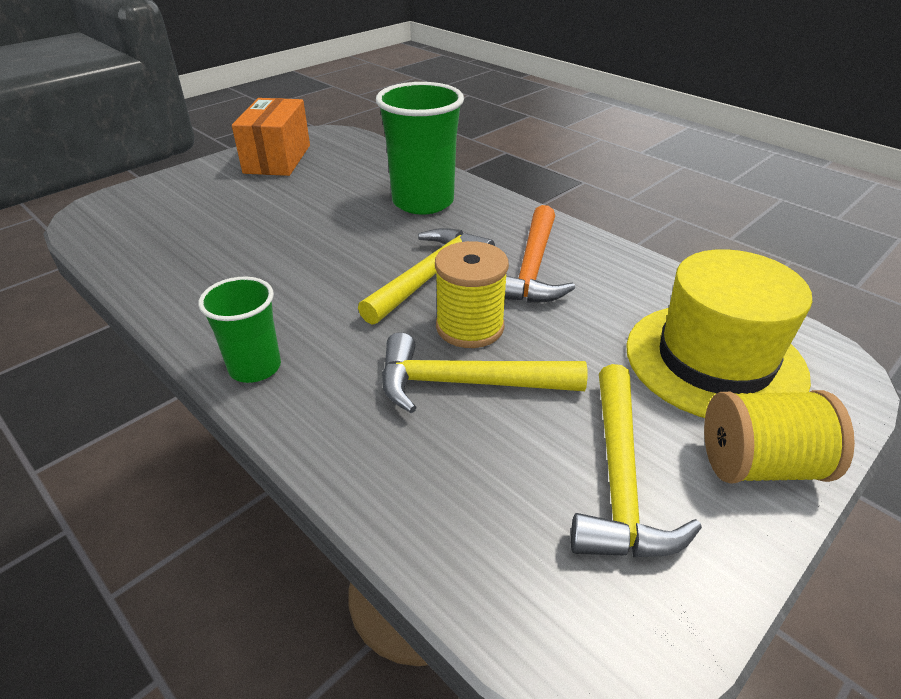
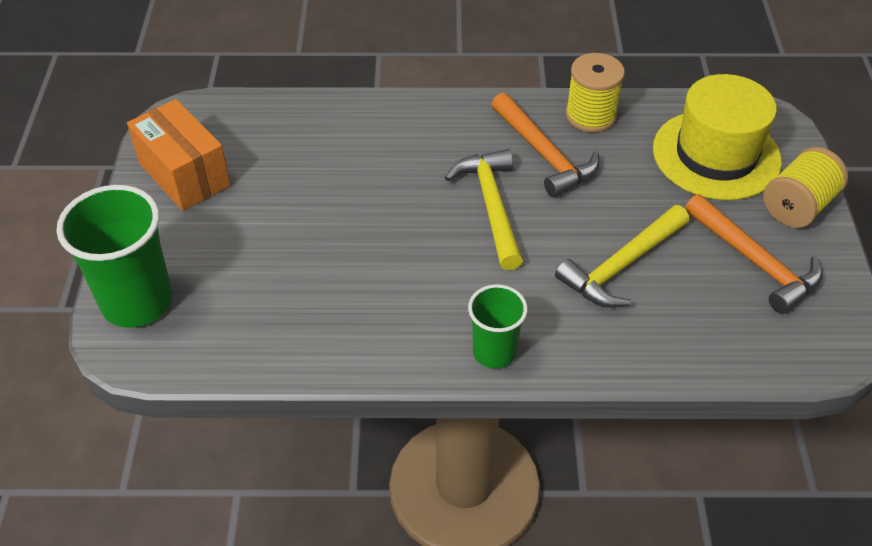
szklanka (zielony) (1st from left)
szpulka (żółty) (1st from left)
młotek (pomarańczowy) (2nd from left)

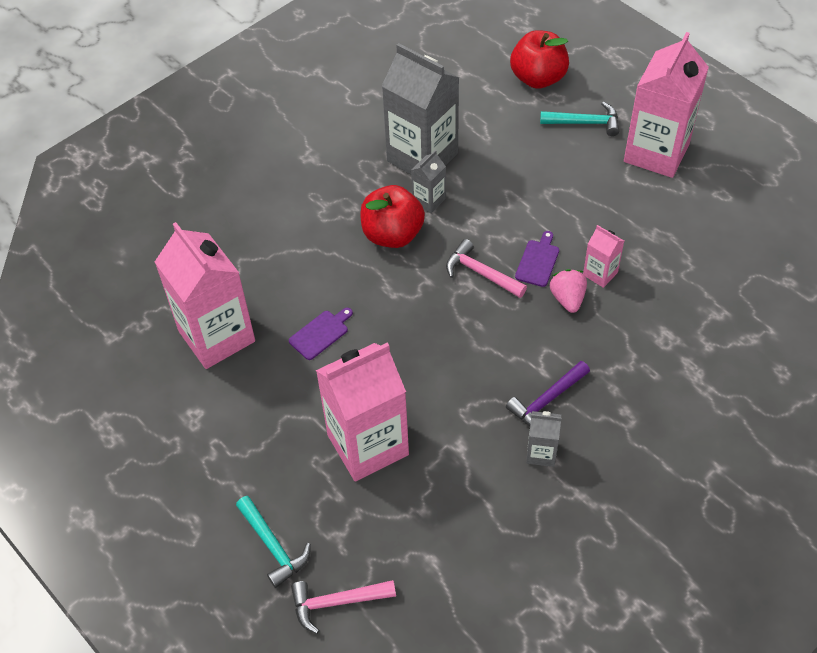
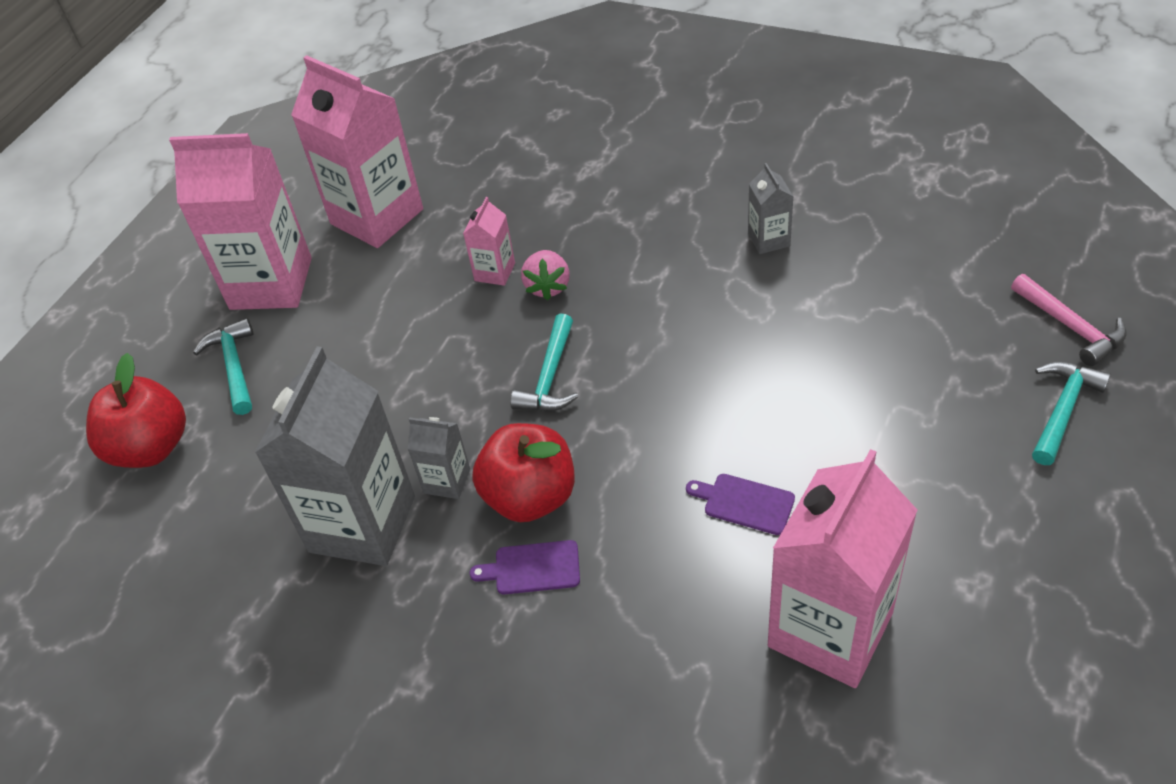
karton mleka (różowy) (2nd from left)
młotek (turkusowy) (2nd from left)
młotek (fioletowy)
deska do krojenia (fioletowy) (1st from left)
truskawka (różowy)

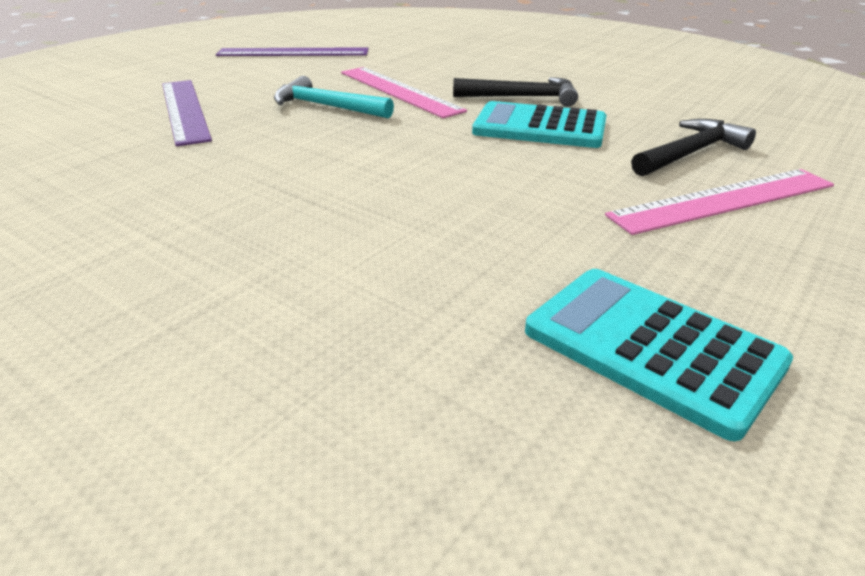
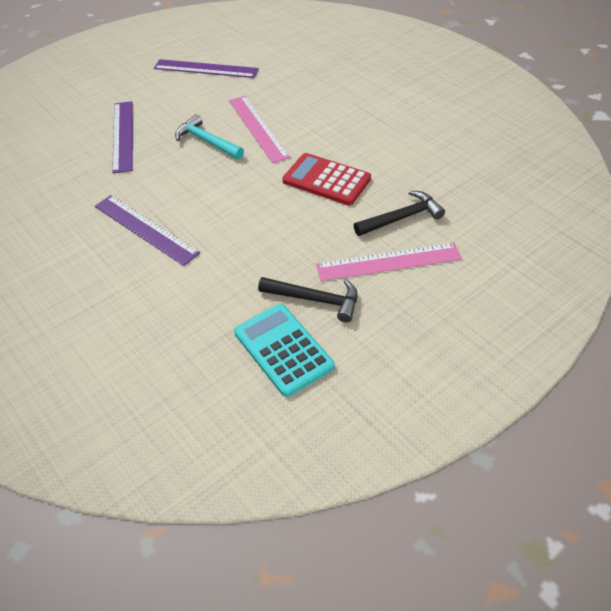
młotek (czarny) (1st from left)
kalkulator (czerwony)
linijka (fioletowy) (2nd from left)

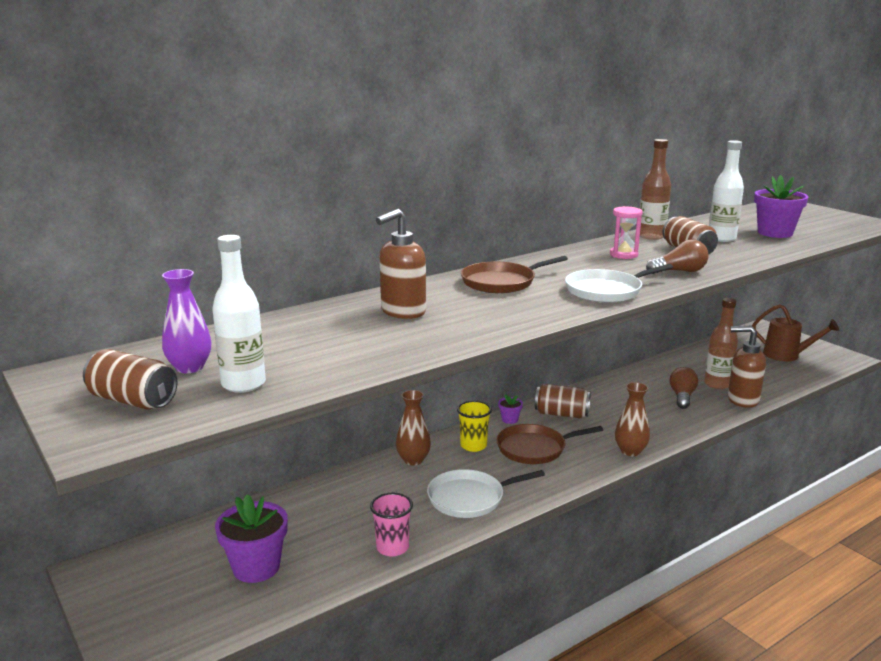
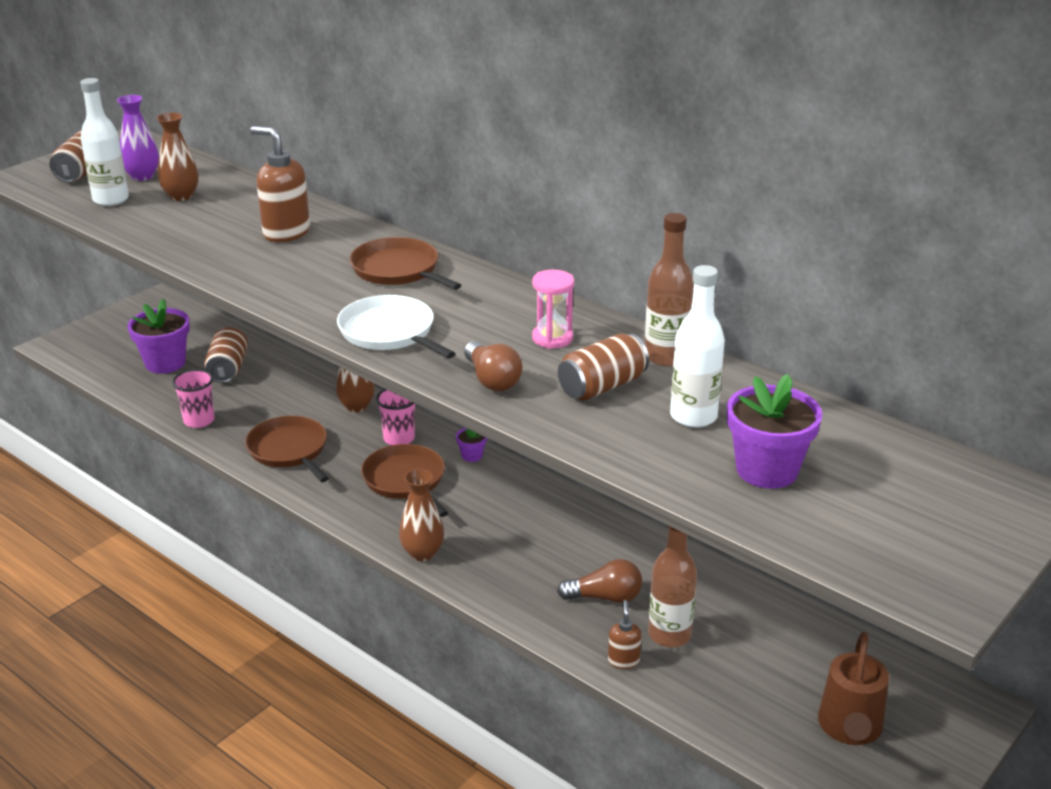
patelnia (brązowy) (1st from left)
szklanka (różowy) (2nd from left)
puszka (brązowy) (2nd from left)
dozownik mydła (brązowy) (2nd from left)
wazon (brązowy) (1st from left)

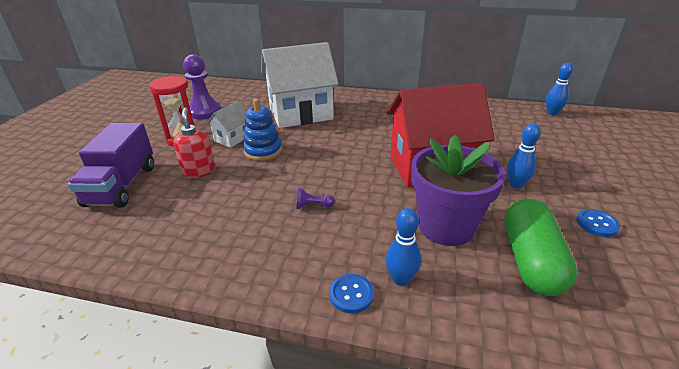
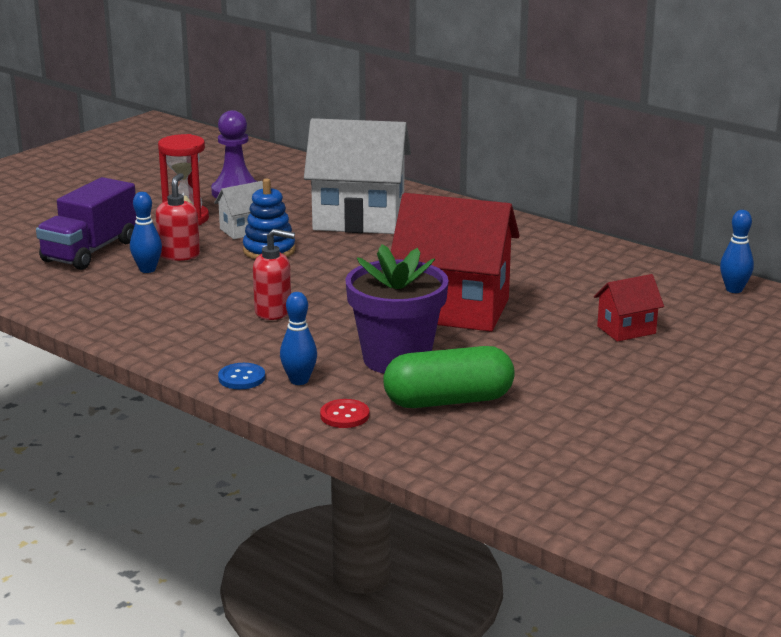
dozownik mydła (czerwony) (2nd from left)
kapsułka (zielony)
kręgiel (niebieski) (1st from left)
guzik (niebieski) (2nd from left in the first image)
guzik (czerwony)
domek (czerwony) (2nd from left)

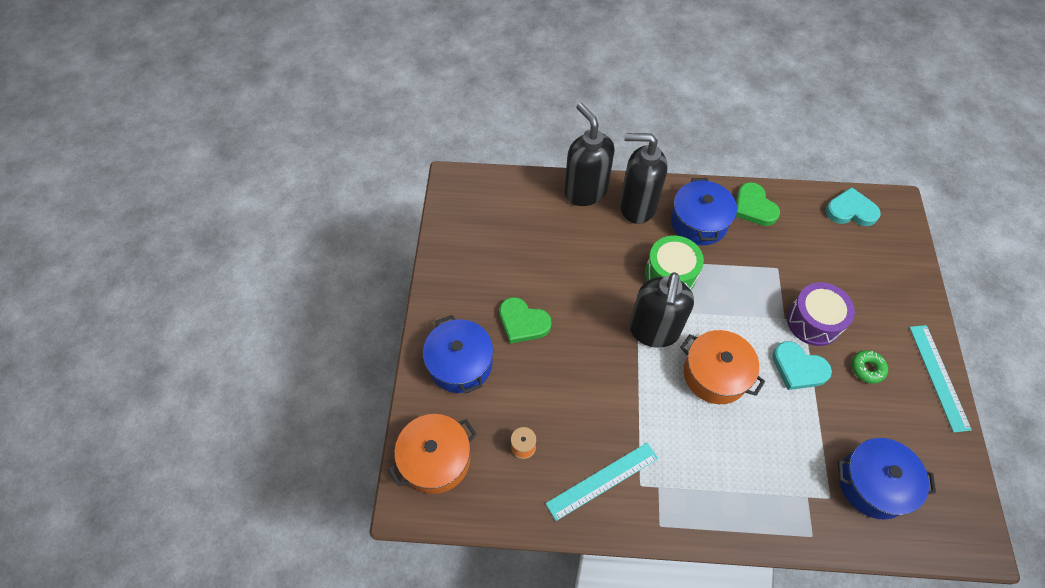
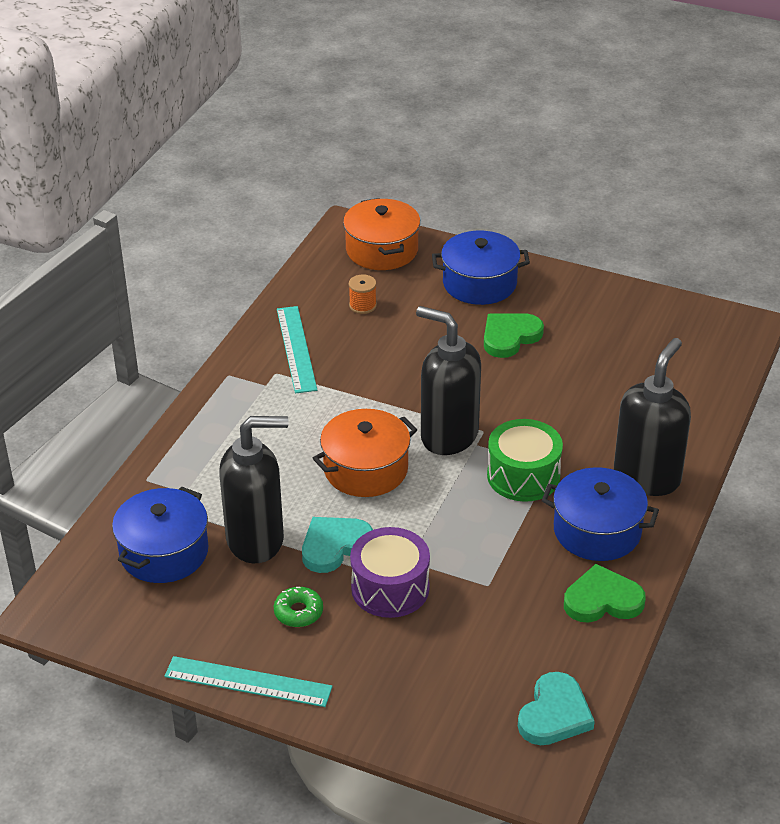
dozownik mydła (czarny) (1st from left)

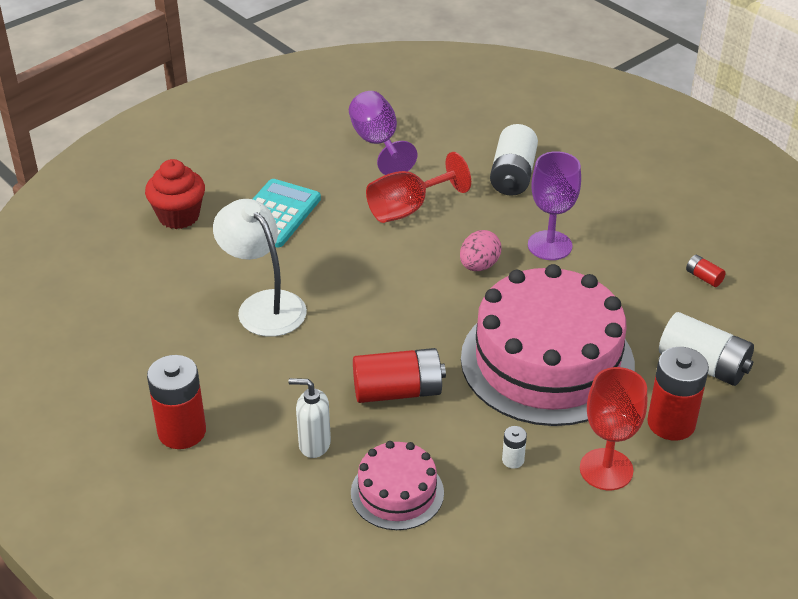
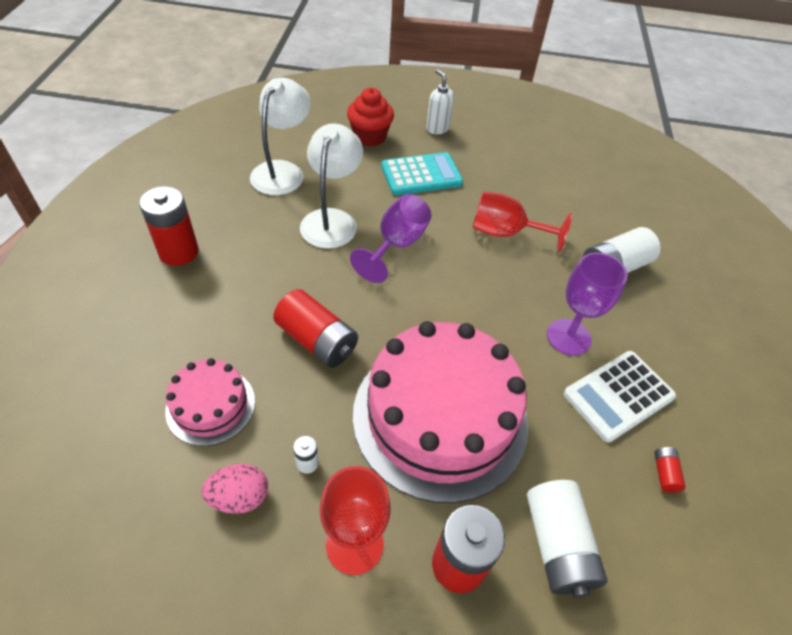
dozownik mydła (biały)
kielich (fioletowy) (1st from left)
jajko (różowy)
lampka (biały) (1st from left)
kalkulator (biały)

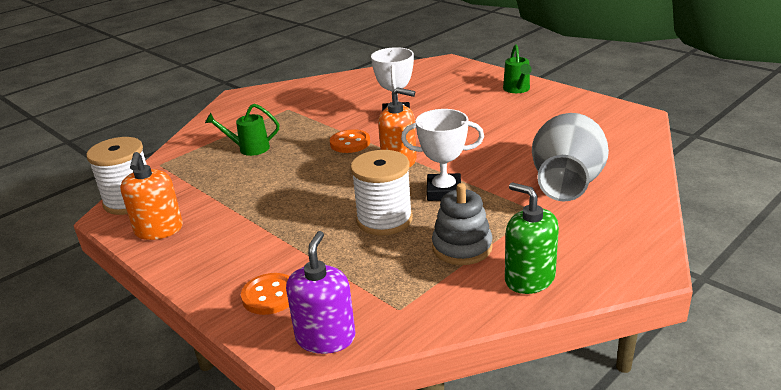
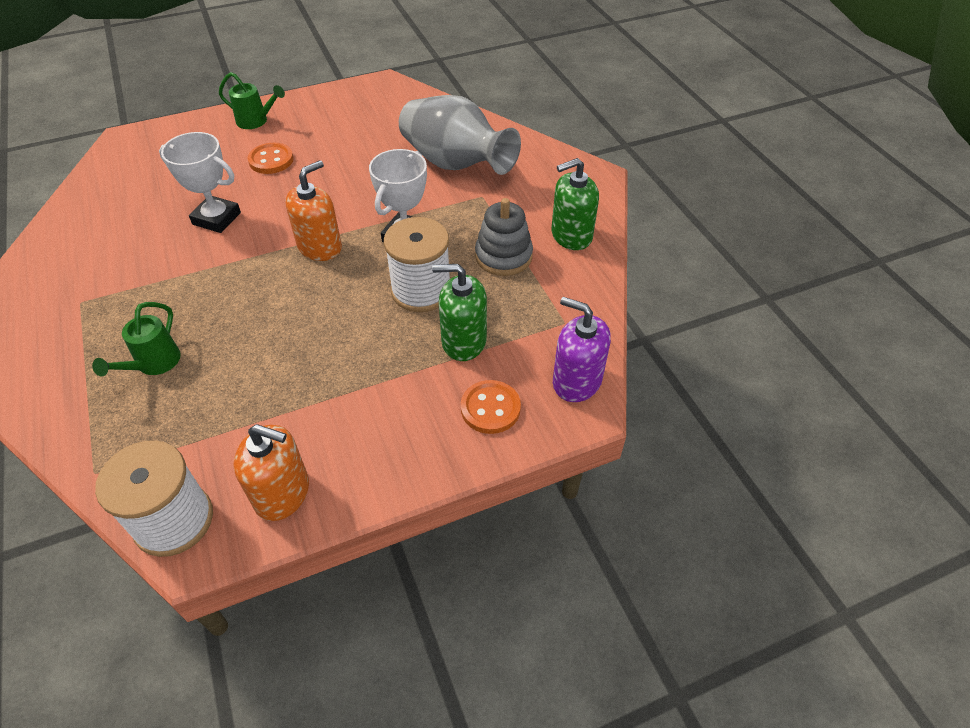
guzik (pomarańczowy) (1st from left)
dozownik mydła (zielony) (1st from left)

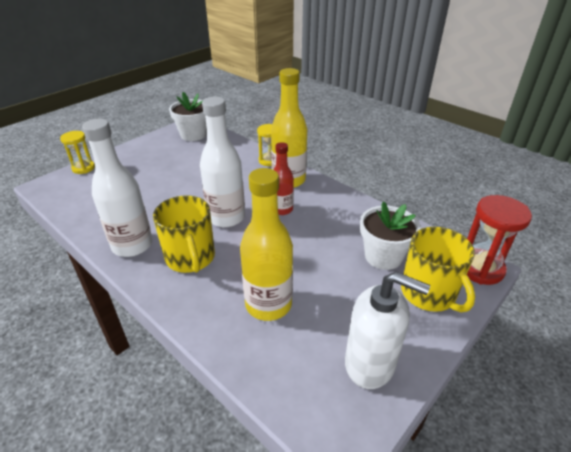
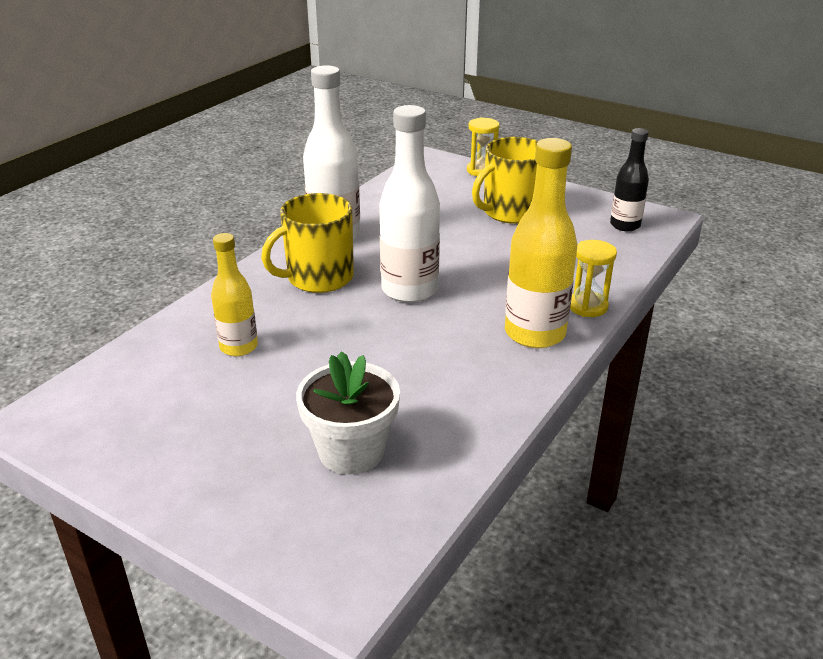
butelka (czarny)
butelka (żółty) (1st from left)
butelka (czerwony)
dozownik mydła (biały)
kubek (żółty) (2nd from left)
klepsydra (czerwony)

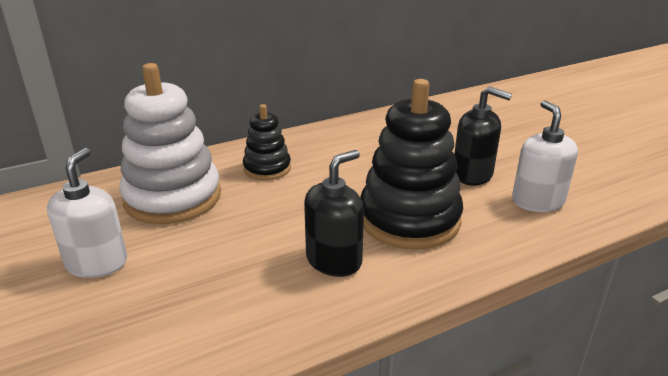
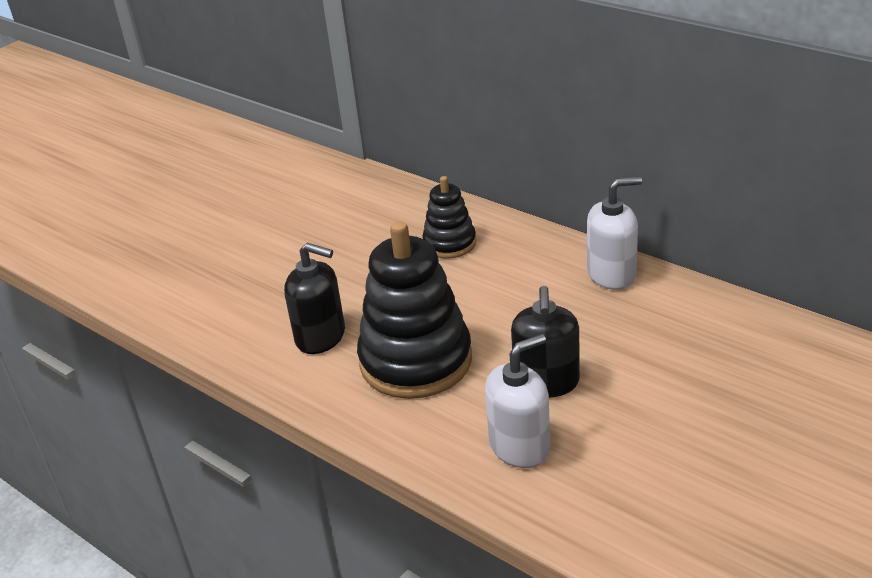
dozownik mydła (biały) (2nd from left)
zabawka nakładanka (biały)

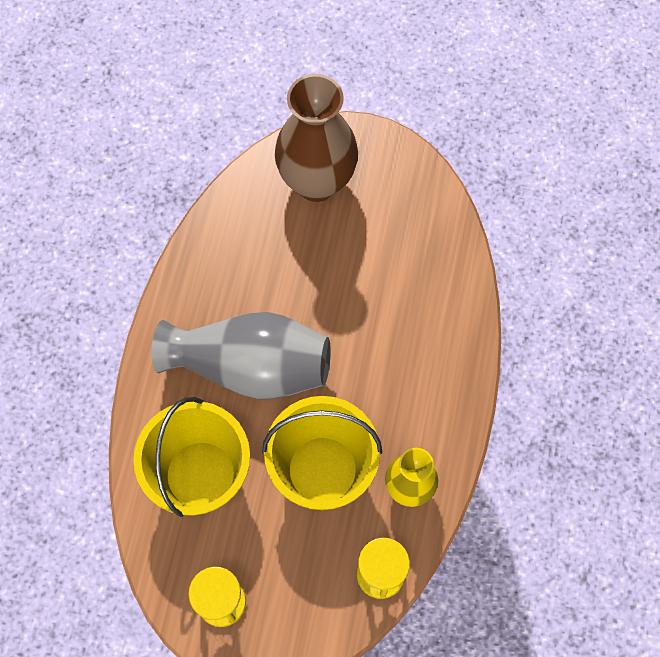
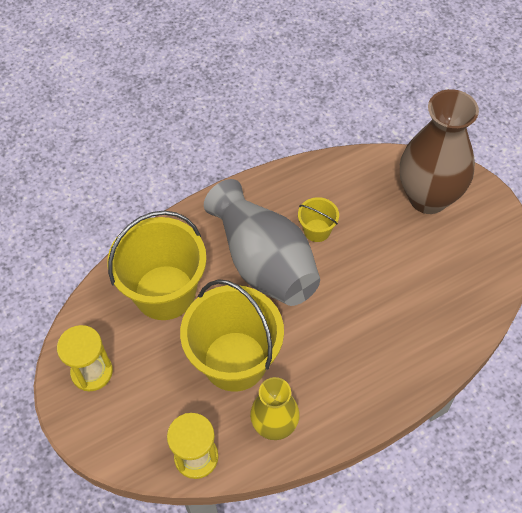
wiadro (żółty) (3rd from left)

